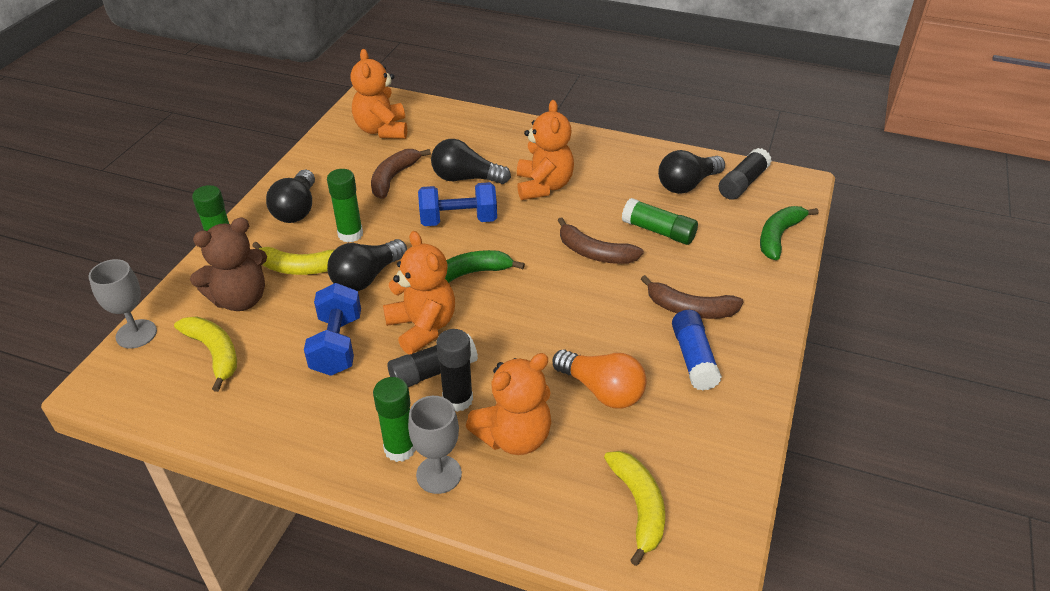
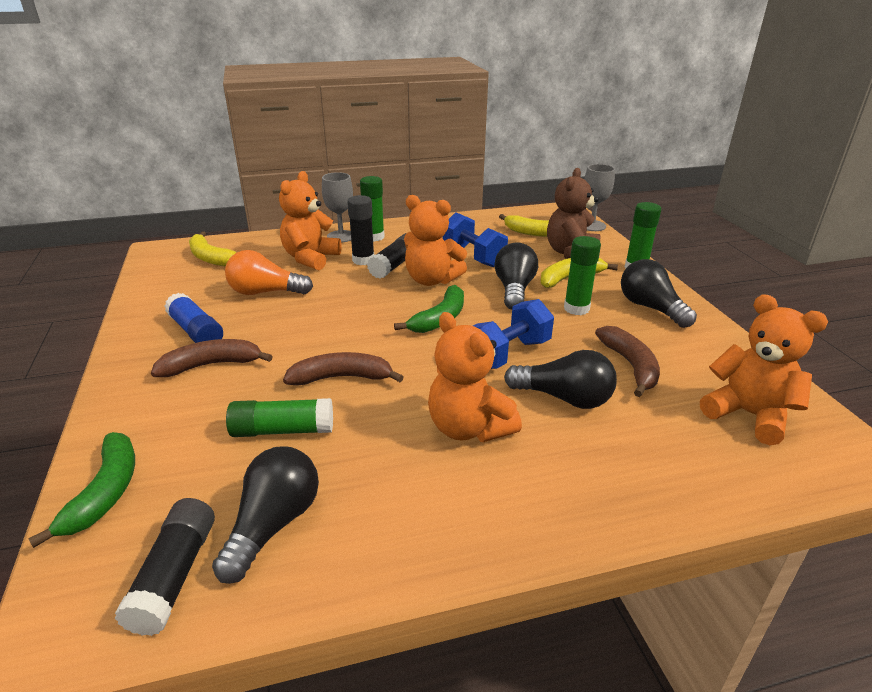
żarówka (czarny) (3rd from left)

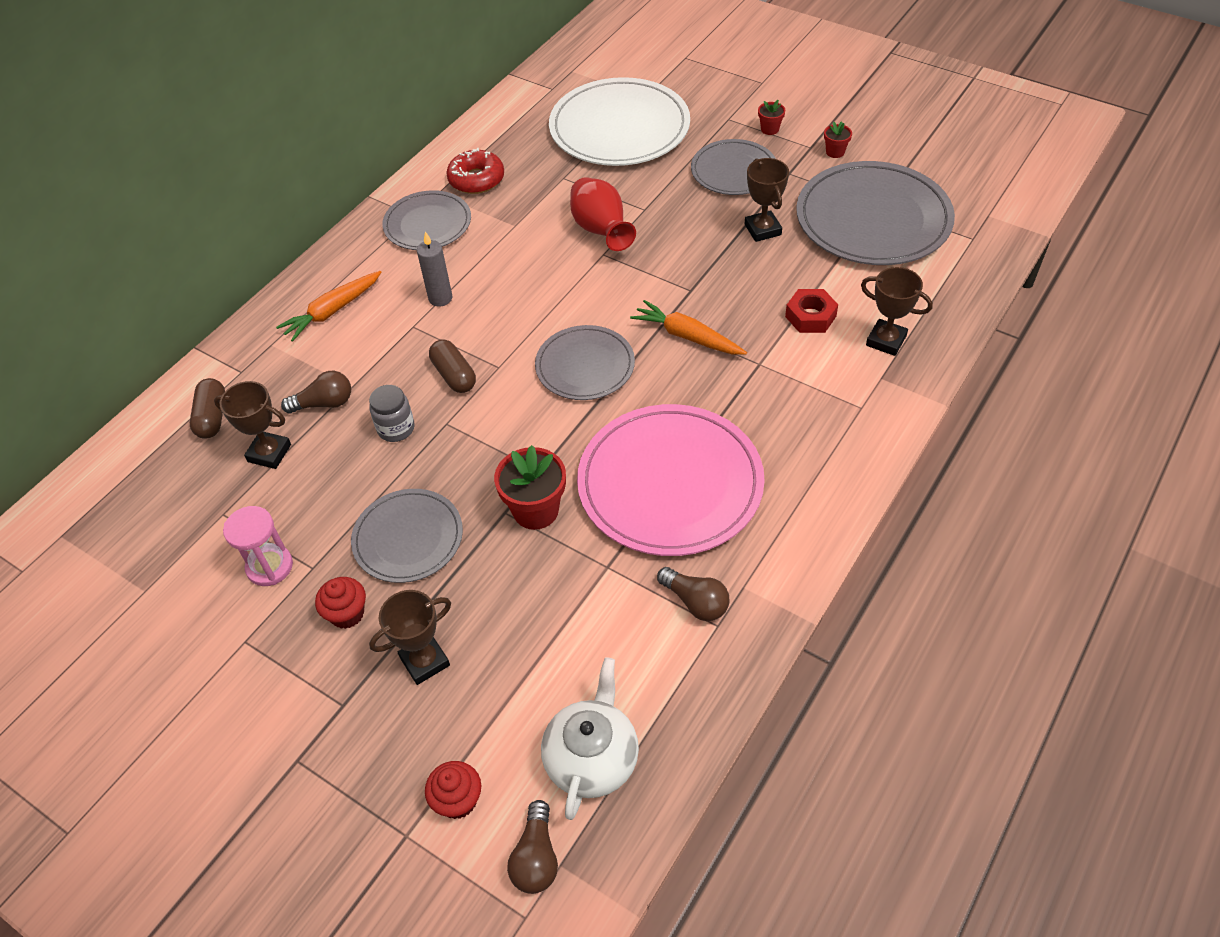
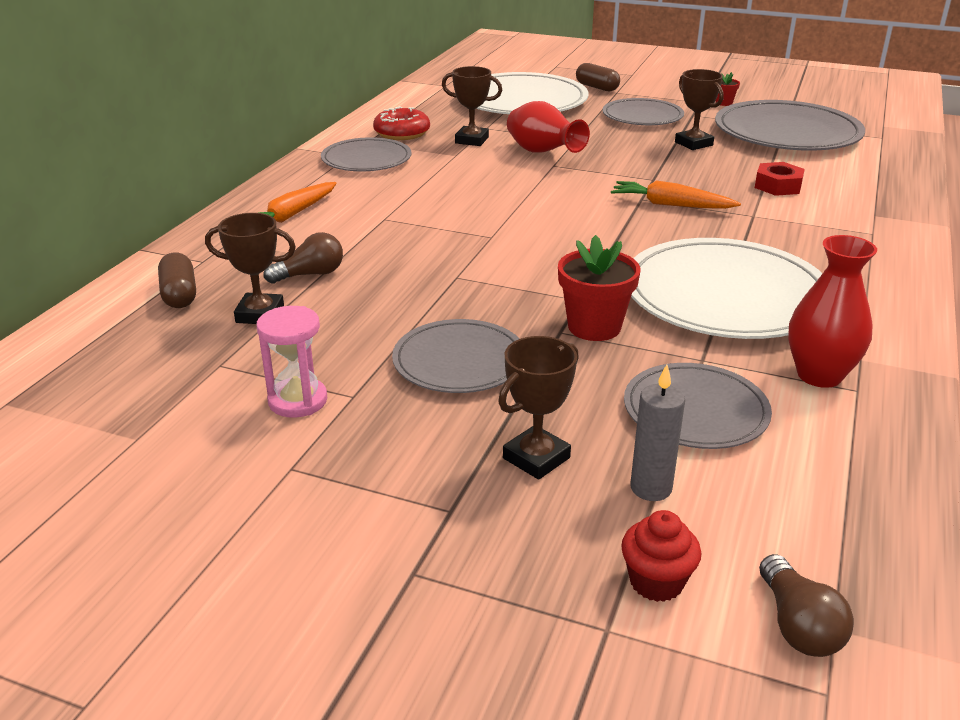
muffinka (czerwony) (1st from left in the first image)
słoik (szary)
świeca (szary)
kapsułka (brązowy) (2nd from left)
talerz (szary) (4th from left)
imbryk (biały)
talerz (biały) (2nd from left)
wazon (czerwony) (2nd from left)
doniczka (czerwony) (2nd from left in the first image)
puchar (brązowy) (2nd from left)

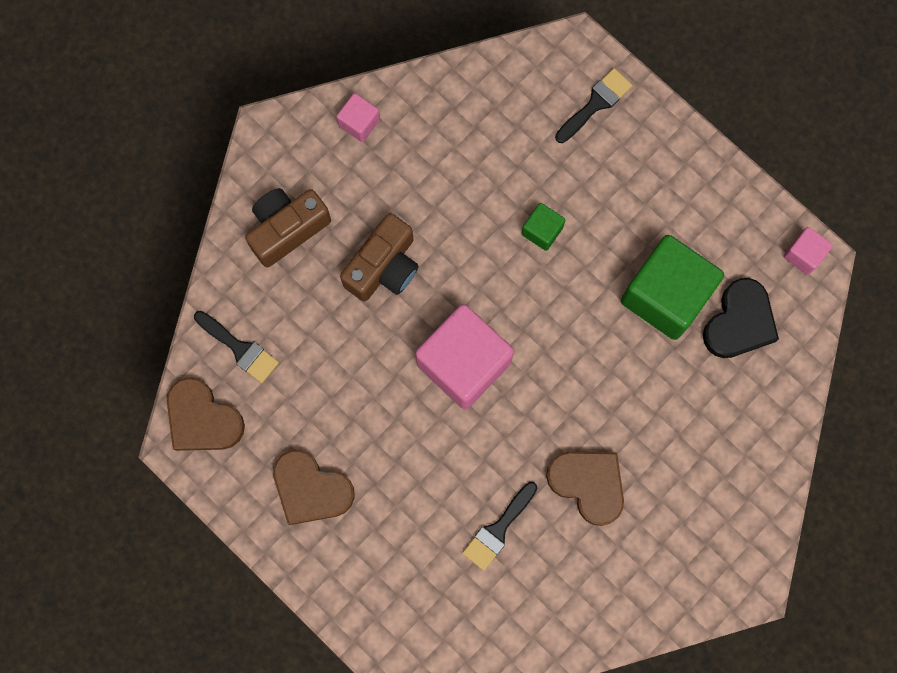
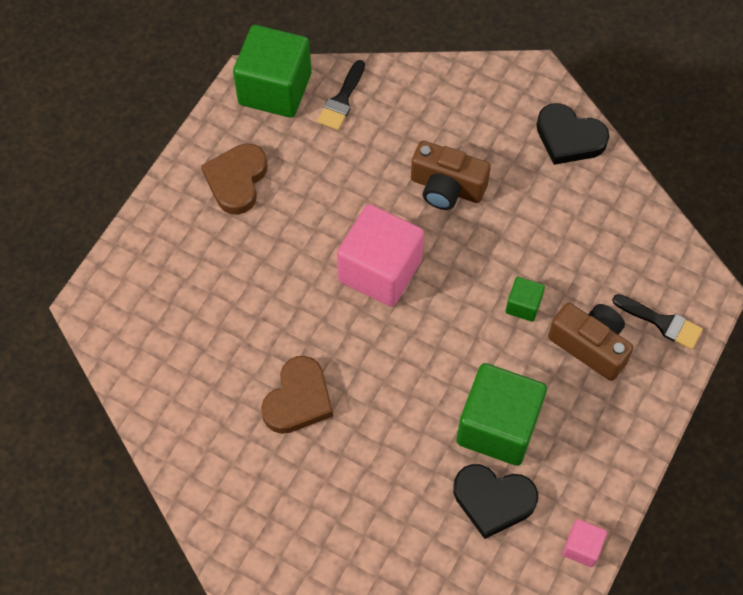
sześcian (zielony) (1st from left)
aparat fotograficzny (brązowy) (2nd from left)
serce (czarny) (2nd from left)
pędzel (czarny) (2nd from left in the first image)

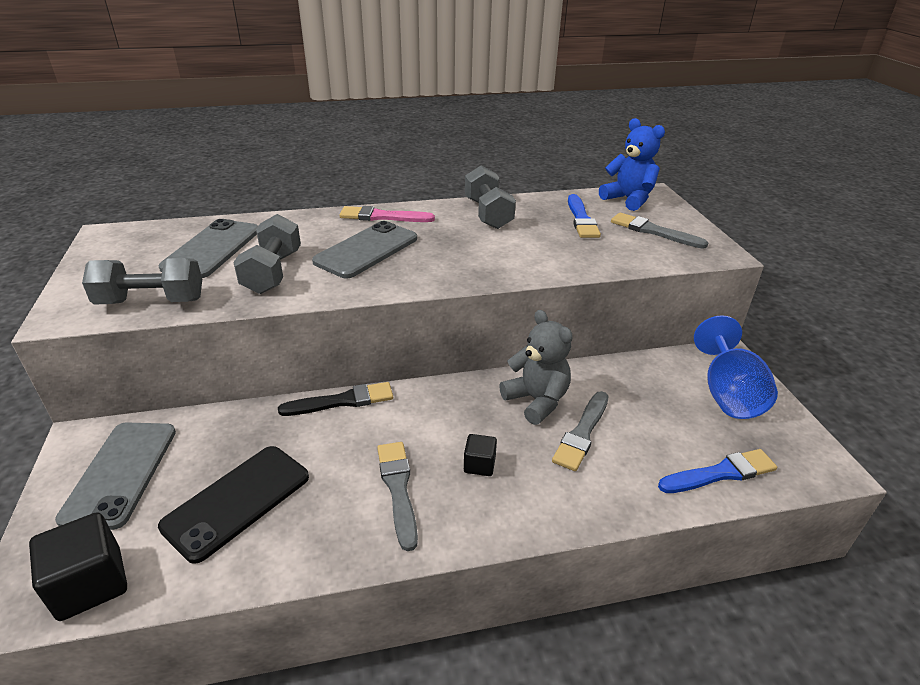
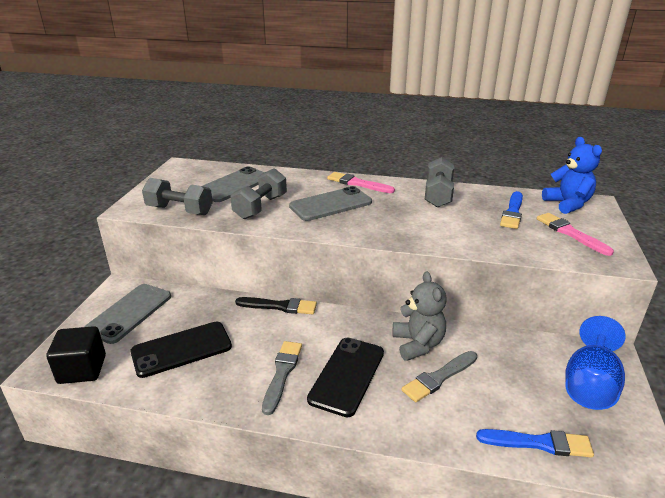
telefon (czarny) (2nd from left)
pędzel (różowy) (2nd from left)

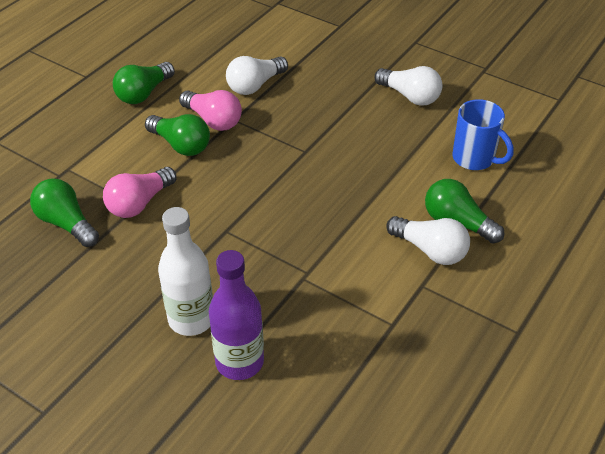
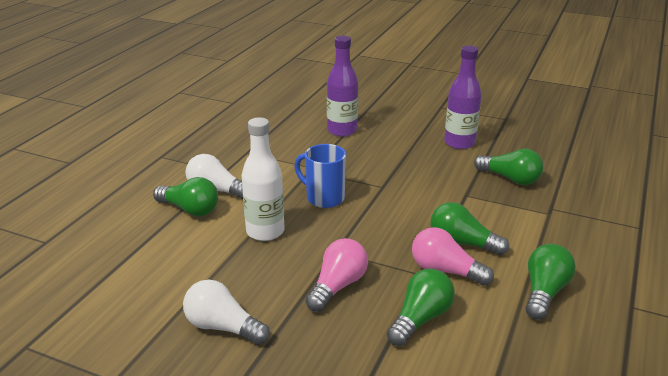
żarówka (różowy) (1st from left)
butelka (biały)
żarówka (zielony) (2nd from left)
kubek (niebieski)
butelka (fioletowy) (2nd from left)

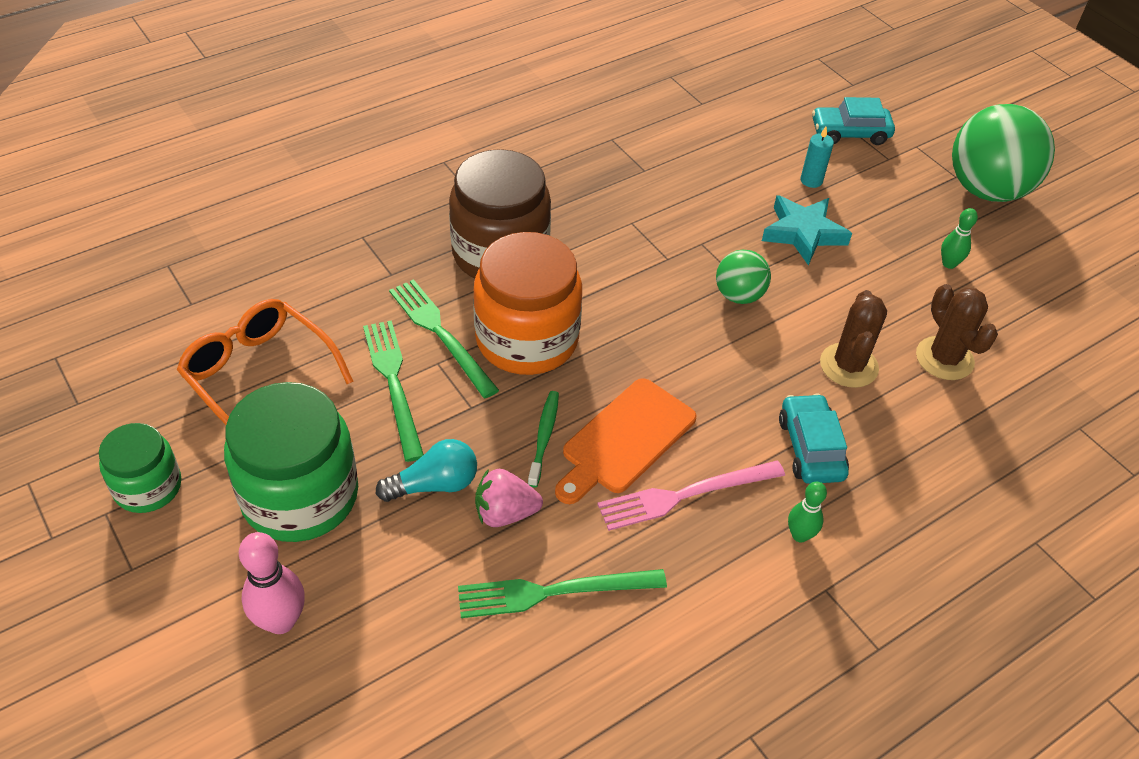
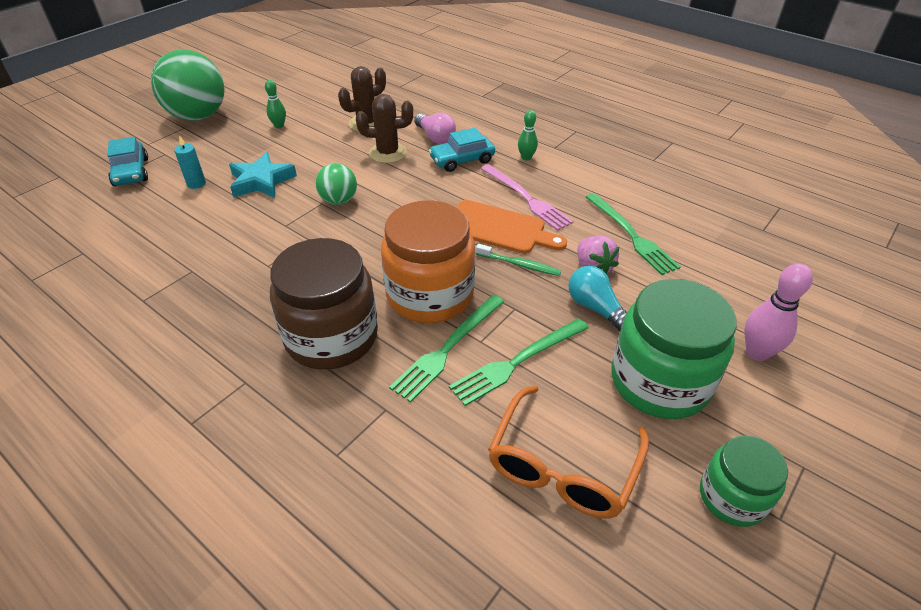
szczoteczka do zębów (zielony)
żarówka (różowy)

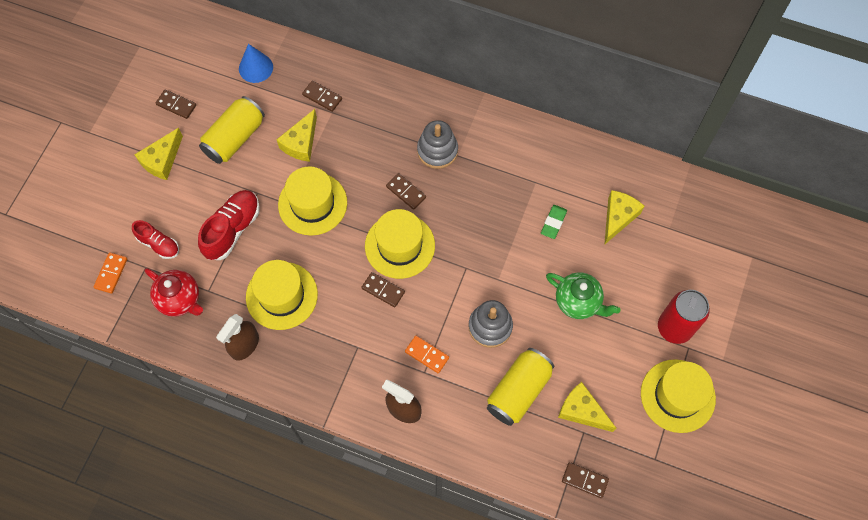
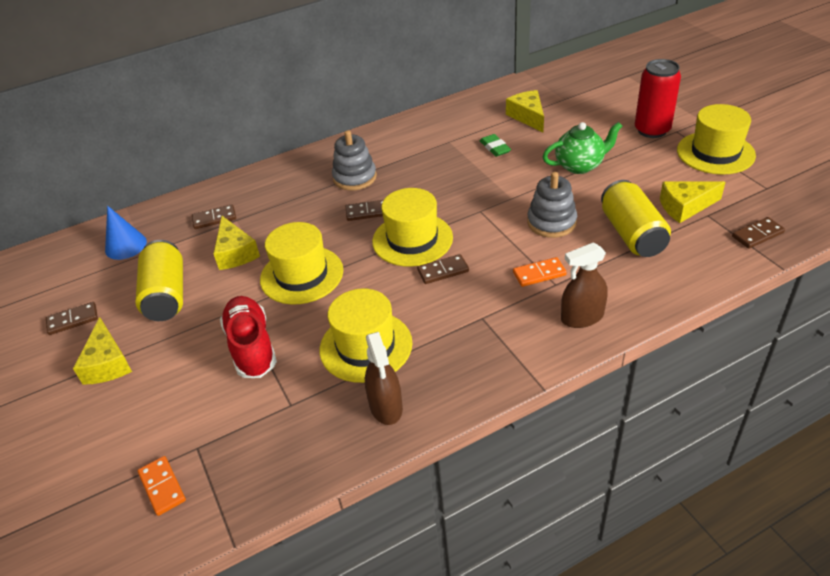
but (czerwony) (1st from left in the first image)
imbryk (czerwony)

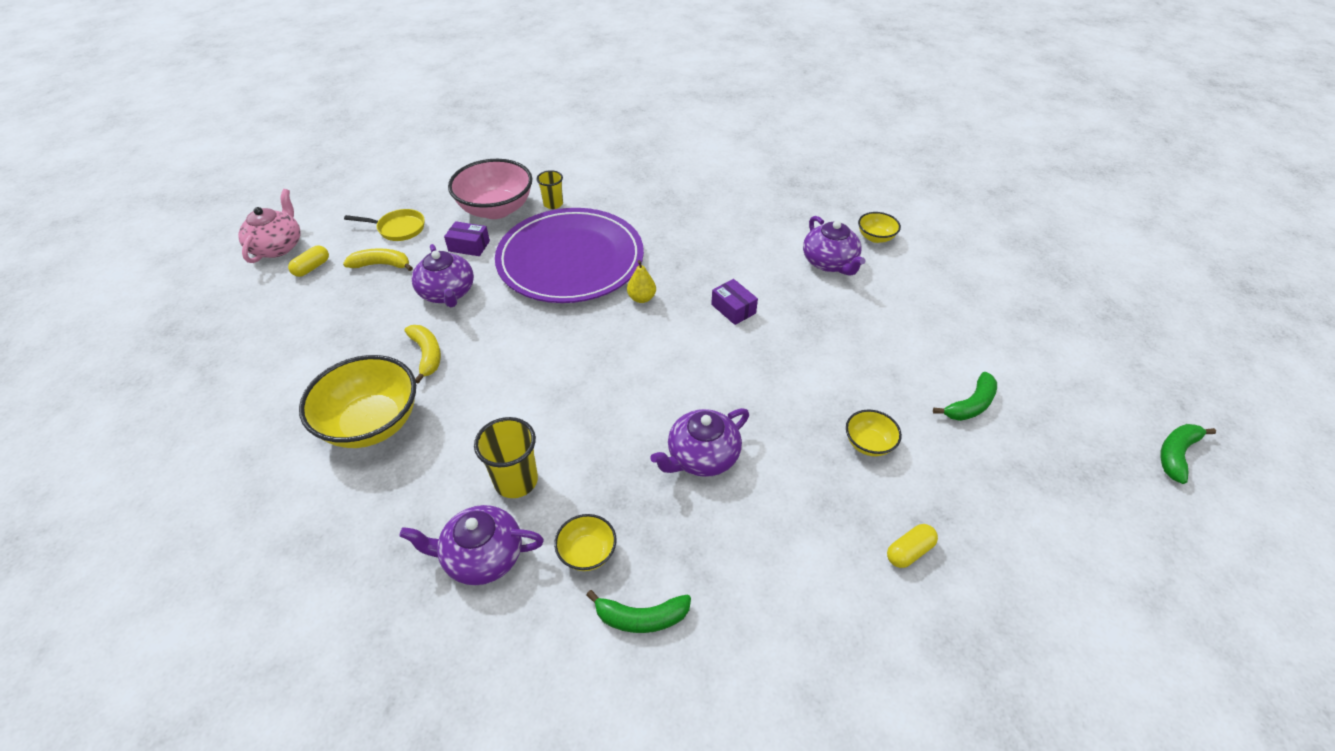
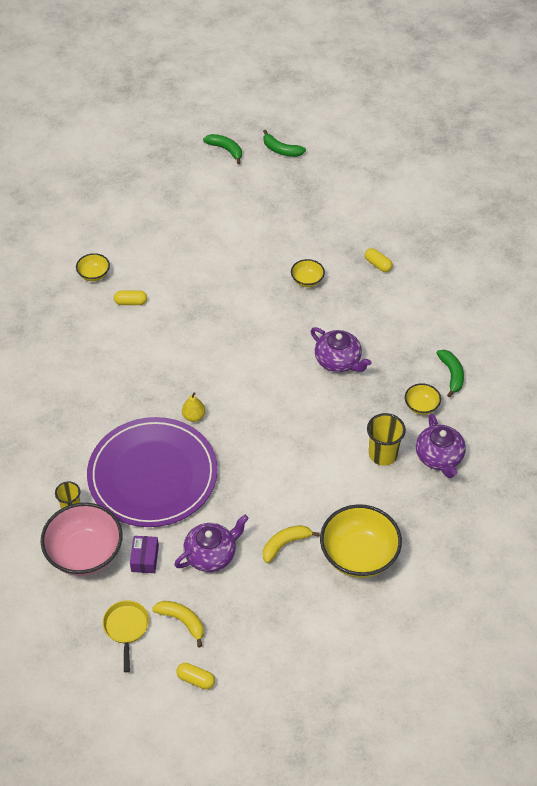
imbryk (różowy)
banan (żółty) (1st from left)
pudełko (fioletowy) (2nd from left in the first image)
kapsułka (żółty) (1st from left)
banan (zielony) (1st from left)

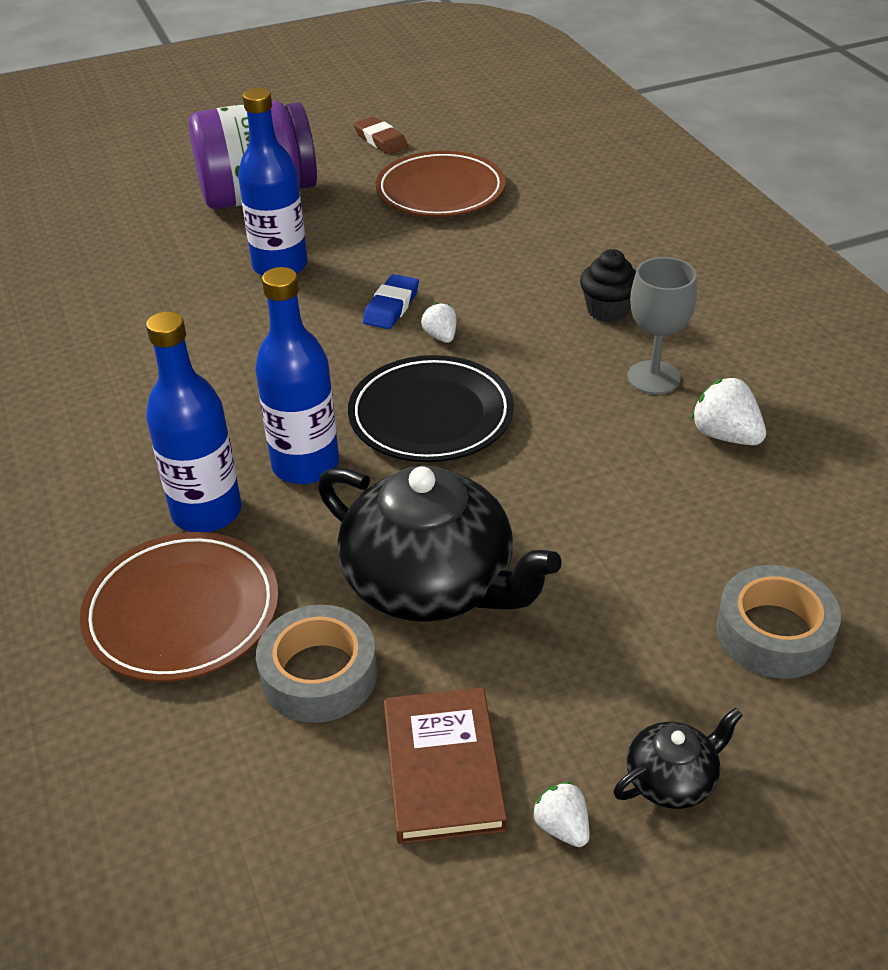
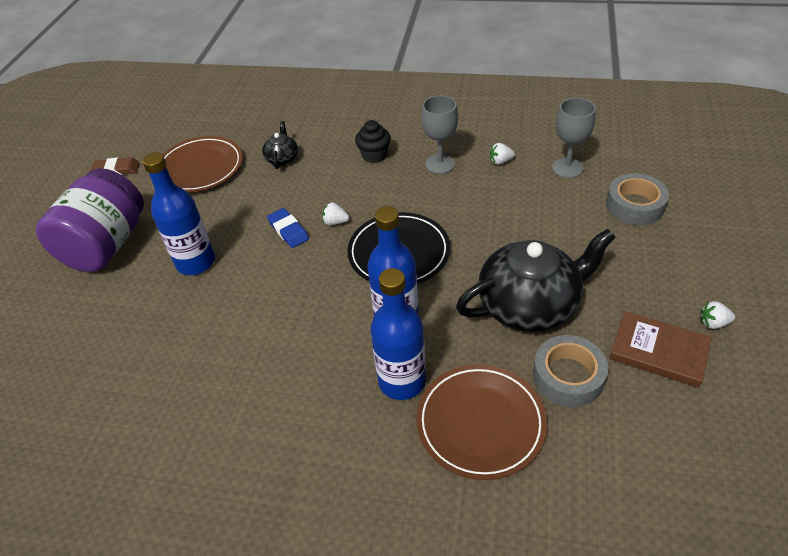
imbryk (czarny) (1st from left)
truskawka (biały) (2nd from left)
kielich (szary) (2nd from left)

